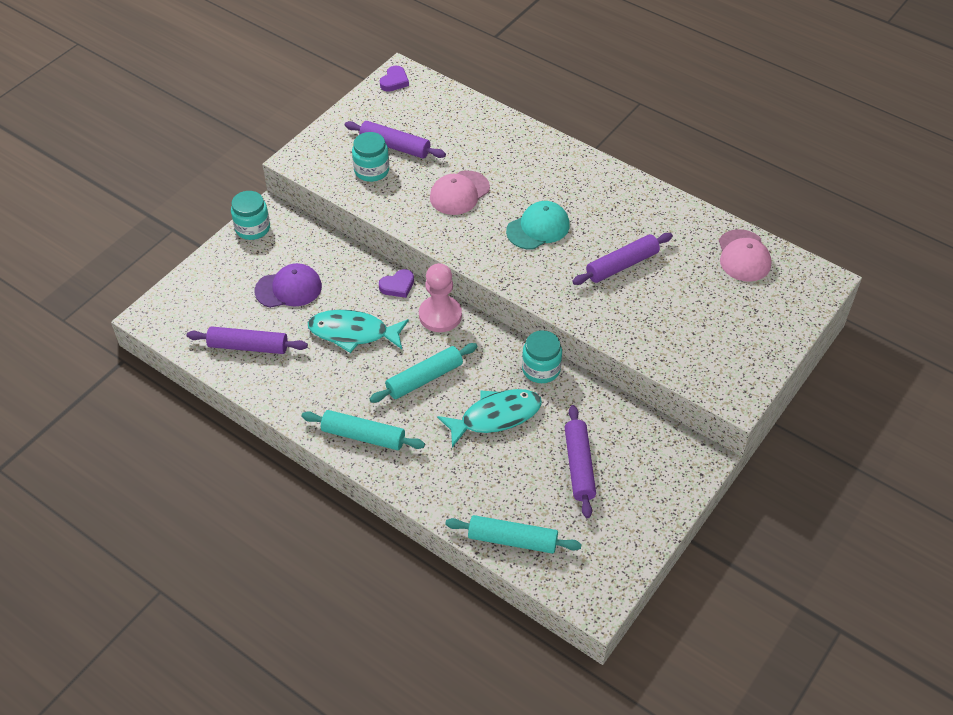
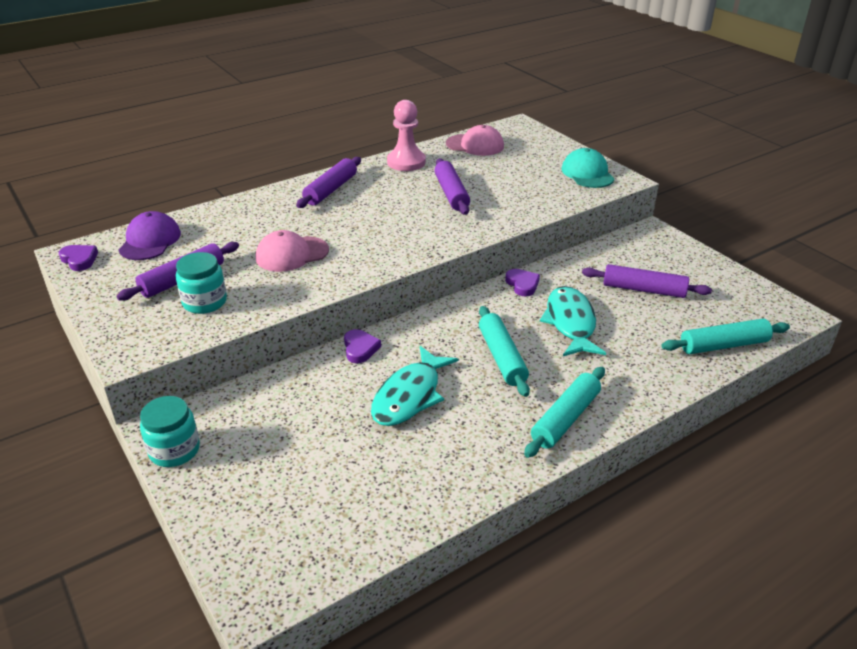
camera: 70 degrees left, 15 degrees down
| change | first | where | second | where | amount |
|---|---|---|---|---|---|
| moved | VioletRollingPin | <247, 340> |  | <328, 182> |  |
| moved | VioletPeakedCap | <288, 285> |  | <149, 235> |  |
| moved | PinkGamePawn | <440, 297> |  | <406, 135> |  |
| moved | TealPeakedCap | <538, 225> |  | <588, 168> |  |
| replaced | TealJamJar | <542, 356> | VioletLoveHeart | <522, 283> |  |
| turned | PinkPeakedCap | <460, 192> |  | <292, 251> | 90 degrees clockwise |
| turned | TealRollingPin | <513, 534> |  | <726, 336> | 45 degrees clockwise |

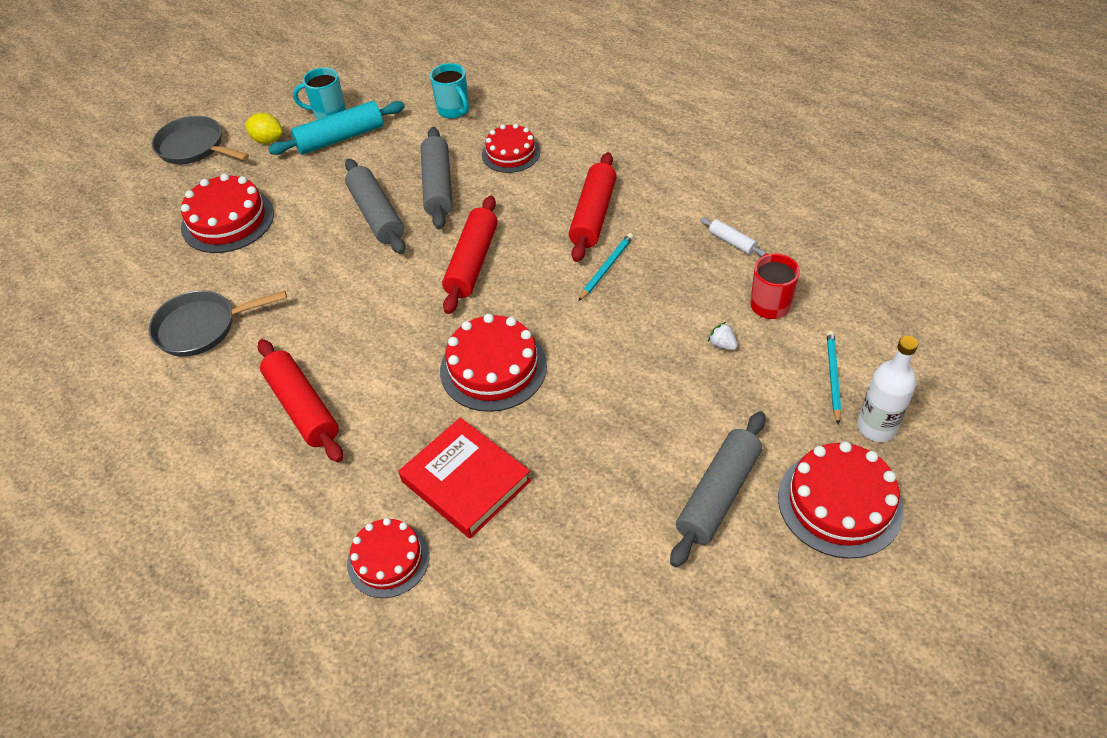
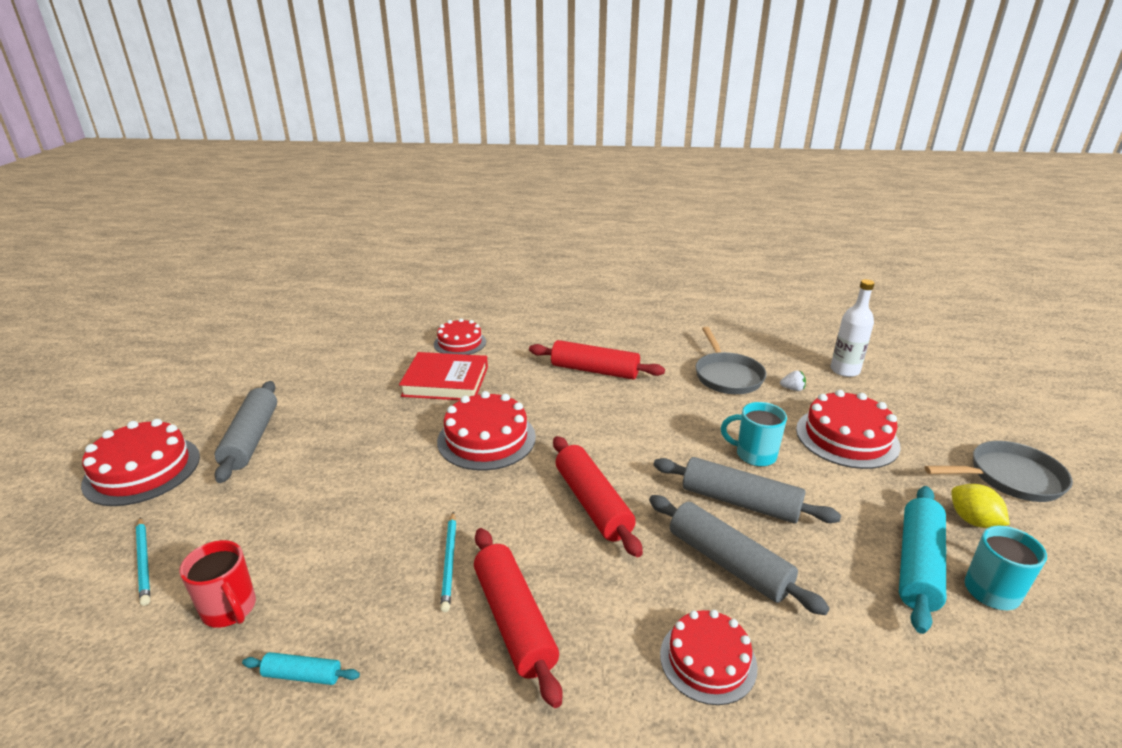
camera: 140 degrees right, 20 degrees down
| change | first | where | second | where | amount |
|---|---|---|---|---|---|
| moved | TealTeaMug | <449, 91> |  | <754, 434> |  |
| moved | SnowWhiteStrawberry | <723, 336> |  | <793, 380> |  |
| moved | SnowWhiteBottle | <887, 389> |  | <853, 328> |  |
| recoloured | SnowWhiteRollingPin | <733, 237> | TealRollingPin | <301, 668> |  |
| turned | GreyPan | <218, 323> |  | <731, 360> | 135 degrees clockwise |
| turned | BrightYellowCitrusFruit | <264, 128> |  | <980, 506> | 75 degrees clockwise |

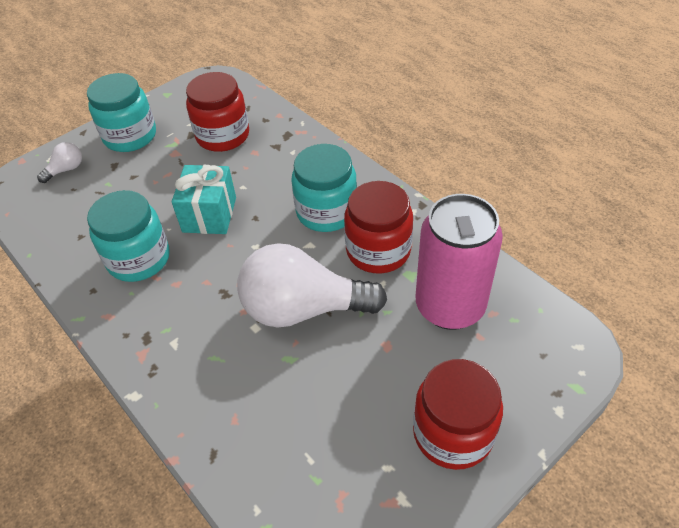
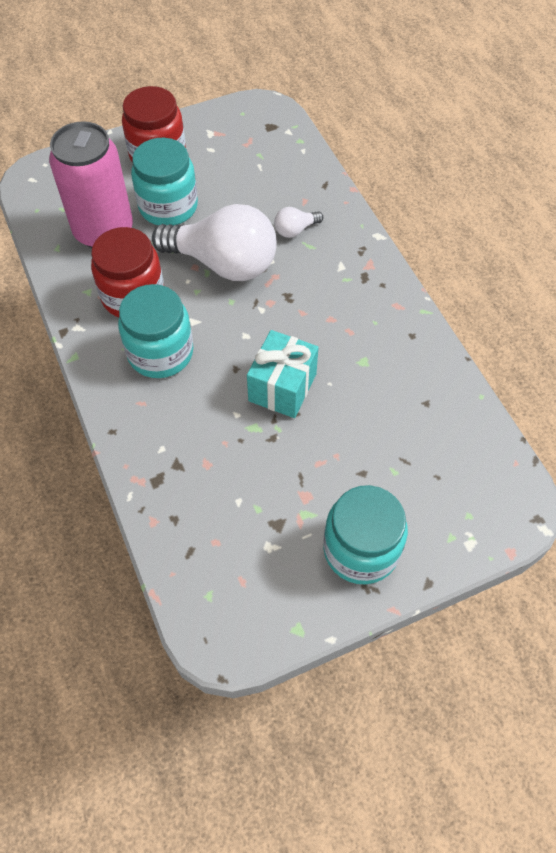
camera: 165 degrees left, 10 degrees up
| change | first | where | second | where | amount |
|---|---|---|---|---|---|
| removed | RedJamJar | <217, 112> |  |  |  |
| moved | SnowWhiteLightbulb | <59, 162> |  | <298, 222> |  |
| moved | TealJamJar | <128, 236> |  | <164, 182> |  |

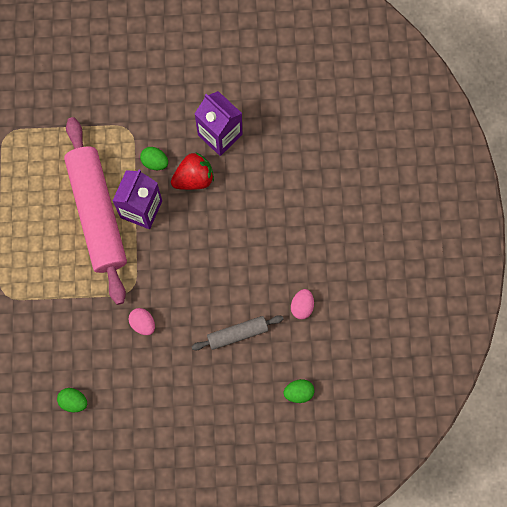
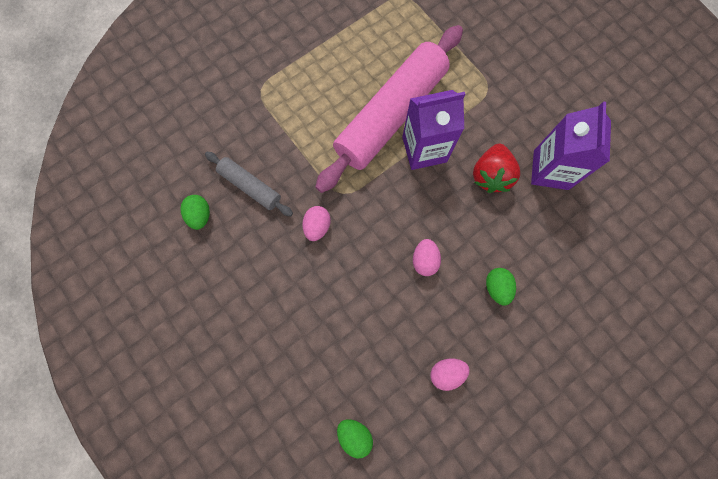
camera: 55 degrees right, 0 degrees up
| change | first | where | second | where | amount |
|---|---|---|---|---|---|
| added |  |  | PinkEgg | <427, 257> |  |
| moved | GreenEgg | <154, 158> |  | <501, 286> |  |
| moved | GreyRollingPin | <237, 332> |  | <249, 184> |  |
| turned | RedStrawberry | <192, 171> |  | <496, 168> | 75 degrees clockwise |

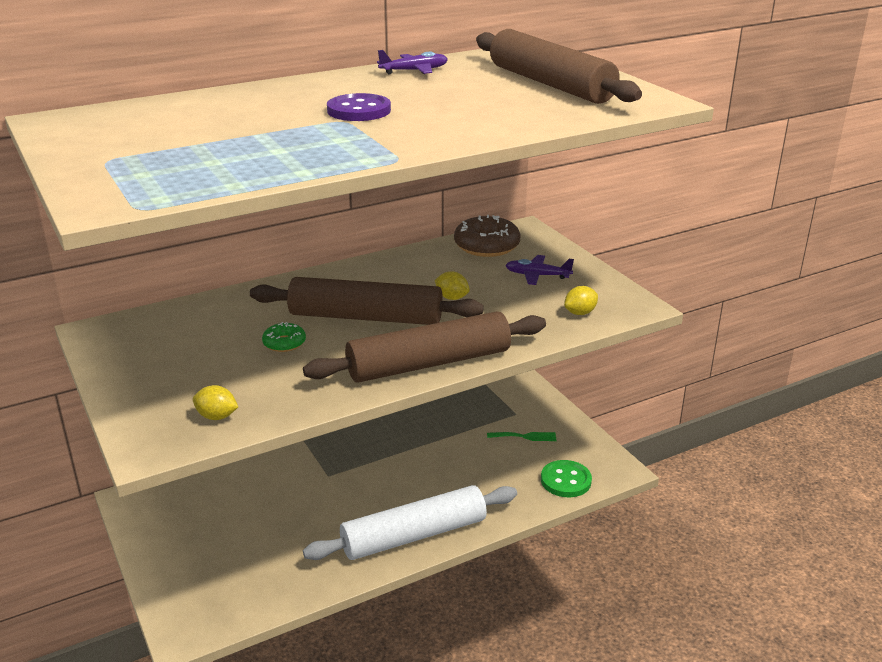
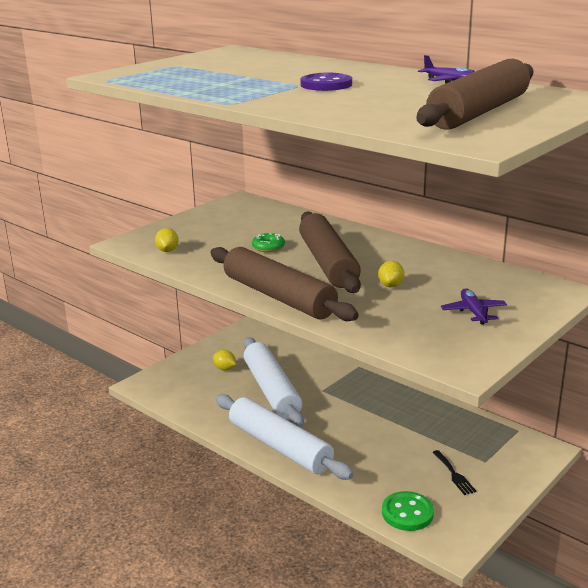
camera: 70 degrees right, 5 degrees down
| change | first | where | second | where | amount |
|---|---|---|---|---|---|
| removed | DarkBrownGlazedDonut | <487, 236> |  |  |  |
| added |  |  | SnowWhiteRollingPin | <273, 382> |  |
| moved | BrightYellowCitrusFruit | <581, 300> |  | <224, 360> |  |
| recoloured | GreenFork | <521, 436> | BlackFork | <454, 472> |  |

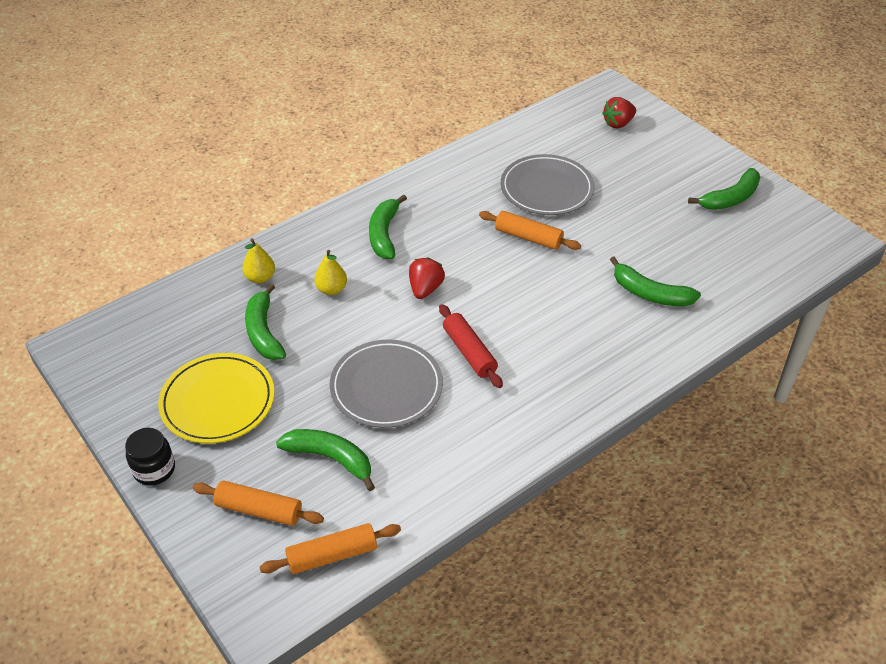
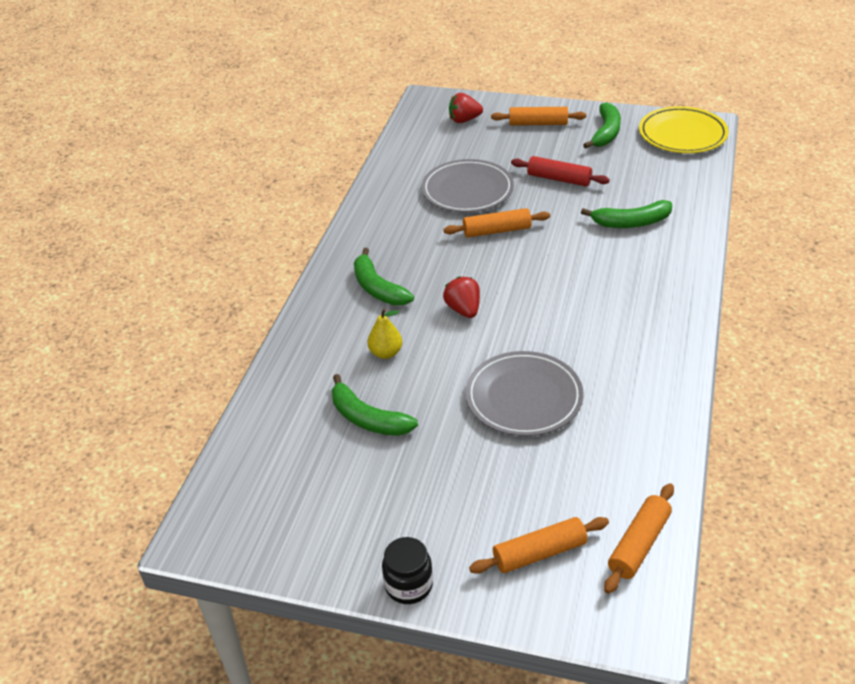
camera: 35 degrees left, 5 degrees down
| change | first | where | second | where | amount |
|---|---|---|---|---|---|
| removed | BrightYellowPearFruit | <258, 260> |  |  |  |
| removed | GreenToyBanana | <325, 460> |  |  |  |
| added |  |  | OrangeRollingPin | <538, 116> |  |
| moved | BrightYellowFlatDish | <216, 398> |  | <684, 129> |  |
| moved | RedRollingPin | <471, 346> |  | <560, 171> |  |
| turned | RedStrawberry | <619, 112> |  | <466, 108> | 60 degrees clockwise |

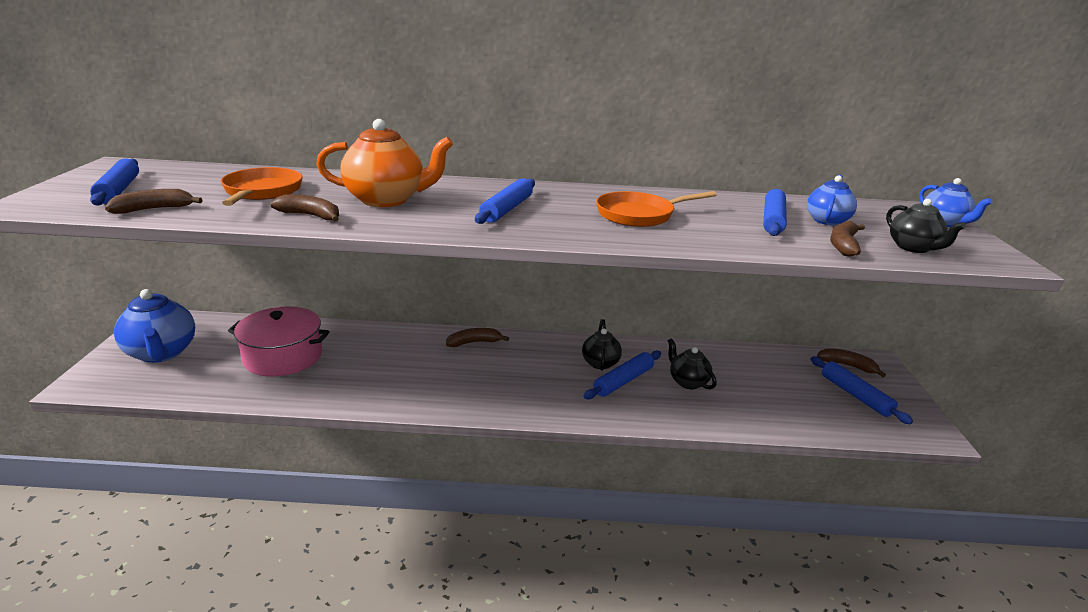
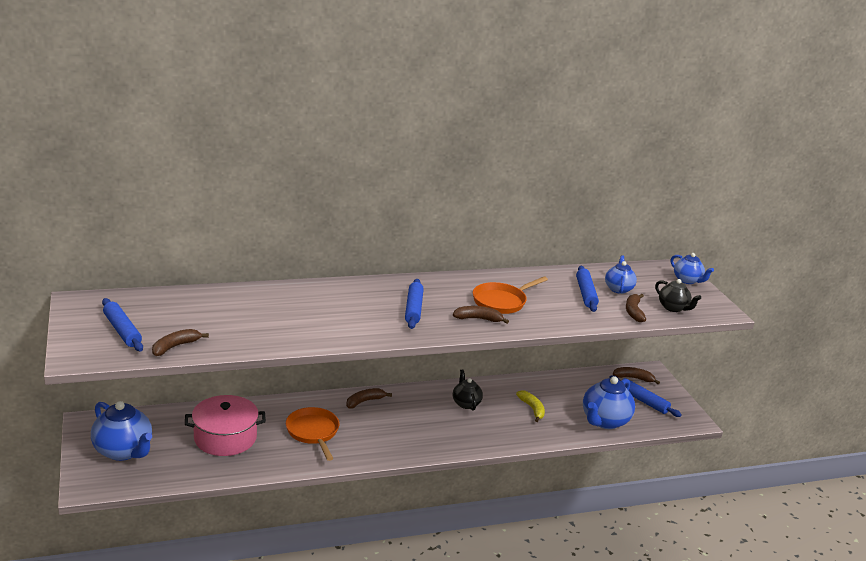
camera: 20 degrees left, 0 degrees up
| change | first | where | second | where | amount |
|---|---|---|---|---|---|
| removed | OrangeTeapot | <384, 163> |  |  |  |
| removed | RoyalBlueRollingPin | <622, 375> |  |  |  |
| added |  |  | RoyalBlueTeapot | <609, 402> |  |
| moved | OrangePan | <262, 186> |  | <312, 434> |  |
| moved | DarkBrownToyBanana | <304, 208> |  | <481, 315> |  |
| replaced | BlackTeapot | <692, 363> | BrightYellowToyBanana | <530, 406> |  |

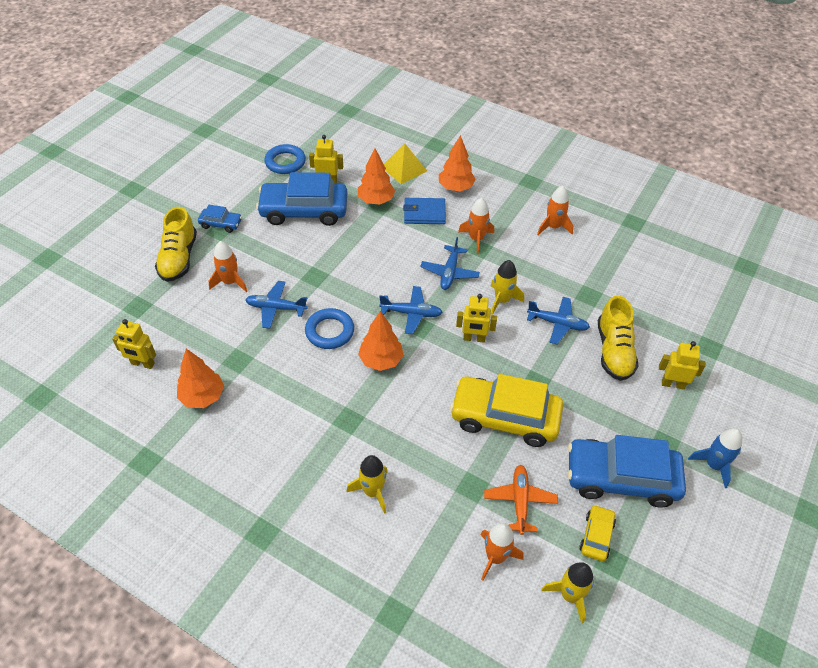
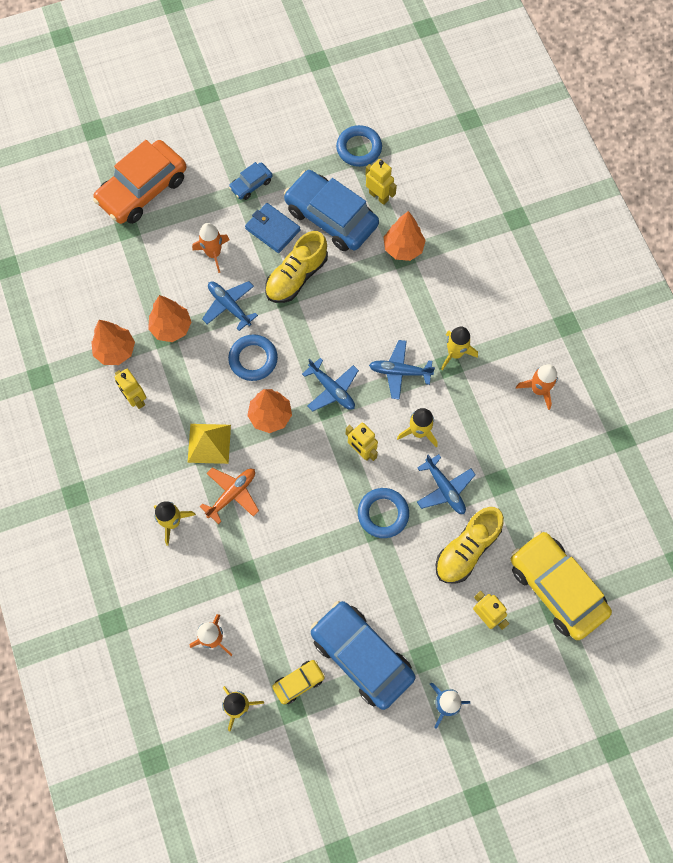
camera: 40 degrees right, 20 degrees up
| change | first | where | second | where | amount |
|---|---|---|---|---|---|
| added |  |  | OrangeAutomobile | <139, 182> |  |
| added |  |  | RoyalBlueRing | <383, 513> |  |
| moved | BrightYellowRobot | <134, 344> |  | <130, 389> |  |
| moved | BrightYellowSneaker | <176, 244> |  | <296, 267> |  |
| moved | BrightYellowPyramidShape | <405, 163> |  | <209, 444> |  |
| moved | RoyalBlueWallet | <424, 211> |  | <272, 228> |  |
| moved | OrangeFirTree | <457, 163> |  | <169, 318> |  |
| moved | BrightYellowAutomobile | <506, 410> |  | <561, 585> |  |
| moved | OrangeToyPlane | <521, 500> |  | <229, 496> |  |
| recoloured | OrangeToyRocket | <476, 226> | BrightYellowToyRocket | <459, 348> |  |
| turned | RoyalBlueAutomobile | <220, 219> |  | <251, 181> | 90 degrees clockwise |
| turned | RoyalBlueToyPlane | <450, 263> |  | <402, 370> | 45 degrees clockwise |

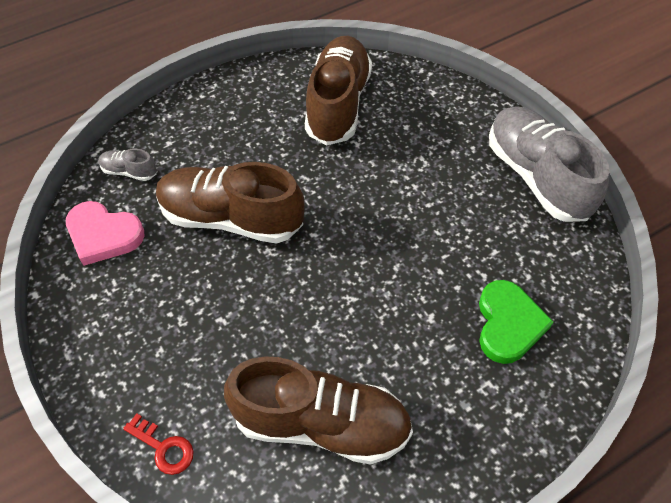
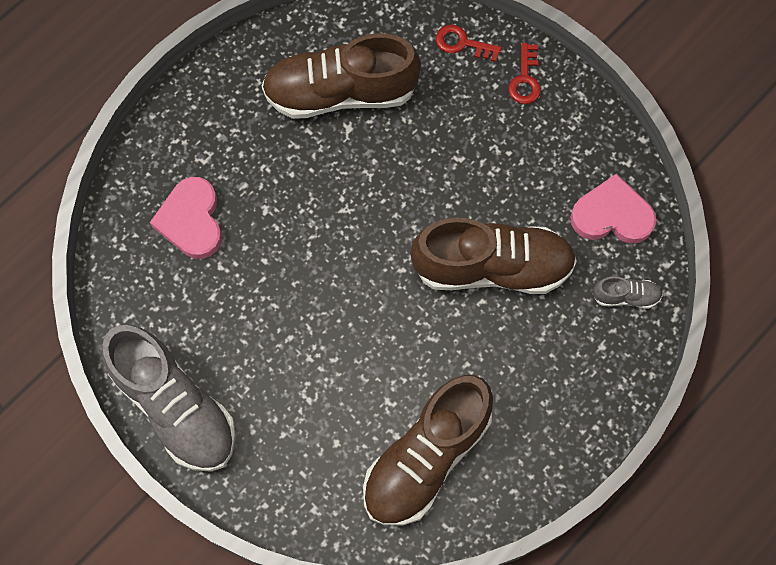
camera: 165 degrees right, 15 degrees up
| change | first | where | second | where | amount |
|---|---|---|---|---|---|
| added |  |  | RedKey | <525, 73> |  |
| recoloured | GreenLoveHeart | <516, 322> | PinkLoveHeart | <186, 218> |  |
| turned | DarkBrownSneaker | <338, 90> |  | <428, 450> | 45 degrees clockwise |

